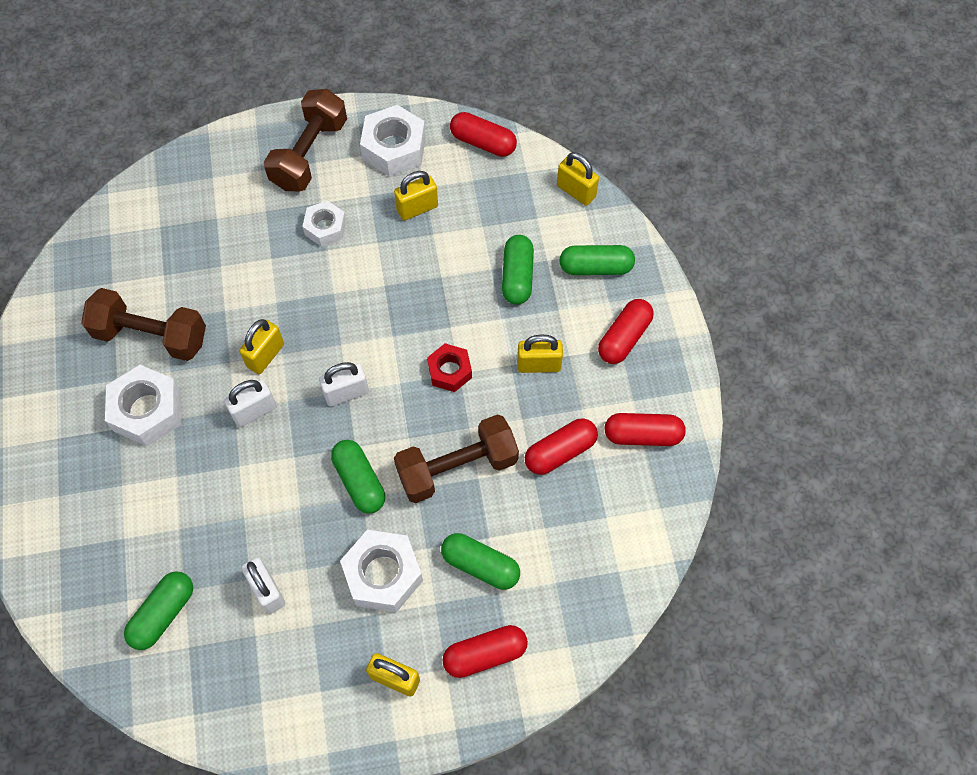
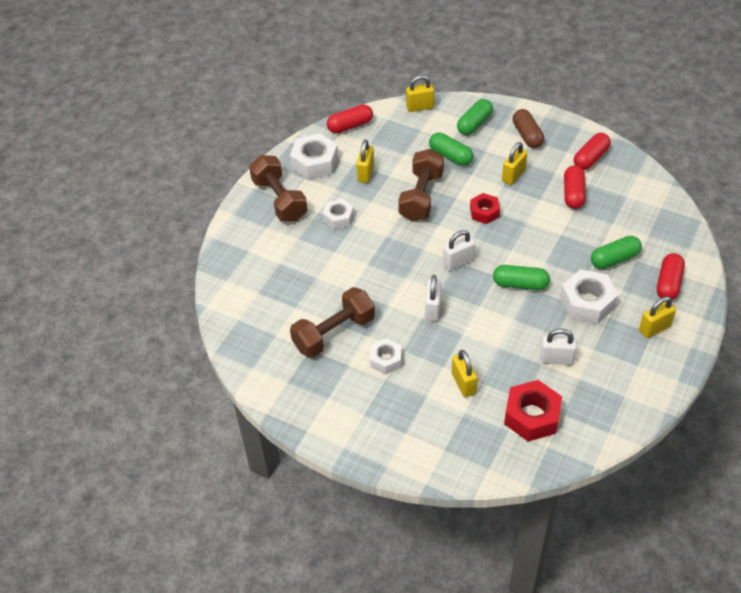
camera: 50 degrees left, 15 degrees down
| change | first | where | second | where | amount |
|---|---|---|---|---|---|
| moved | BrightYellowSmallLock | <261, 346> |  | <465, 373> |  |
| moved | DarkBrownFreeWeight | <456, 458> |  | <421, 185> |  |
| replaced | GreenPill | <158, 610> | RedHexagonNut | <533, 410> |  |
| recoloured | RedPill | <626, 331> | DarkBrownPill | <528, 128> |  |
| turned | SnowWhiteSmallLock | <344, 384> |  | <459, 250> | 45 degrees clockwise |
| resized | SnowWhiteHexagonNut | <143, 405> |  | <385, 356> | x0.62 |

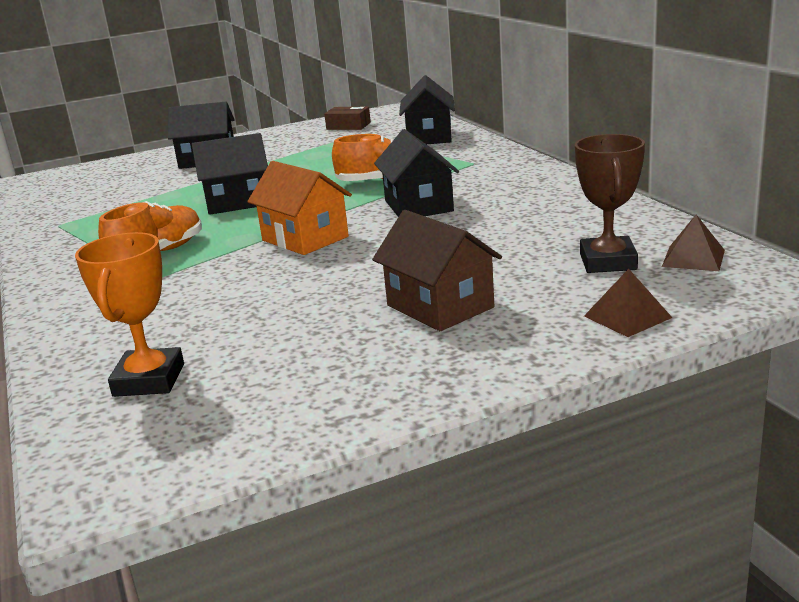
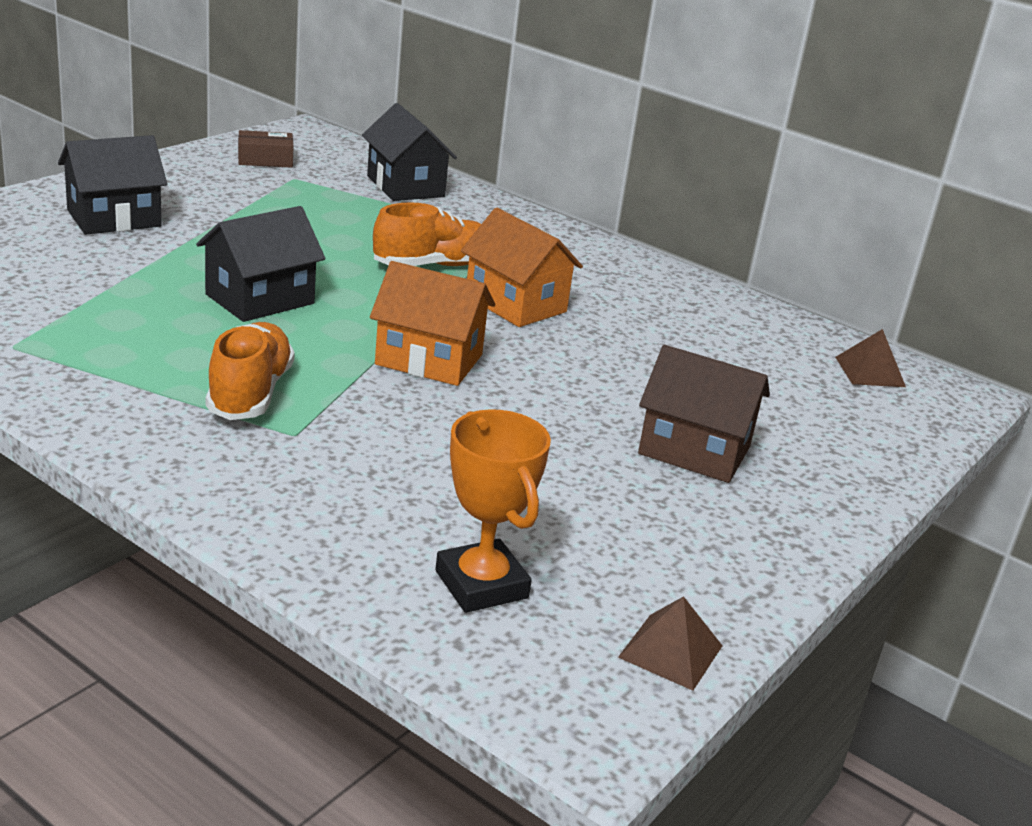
camera: 35 degrees left, 5 degrees up
| change | first | where | second | where | amount |
|---|---|---|---|---|---|
| removed | DarkBrownTrophy | <610, 203> |  |  |  |
| moved | DarkBrownPyramidShape | <628, 303> |  | <670, 643> |  |
| recoloured | BlackToyHouse | <416, 173> | OrangeToyHouse | <522, 267> |  |

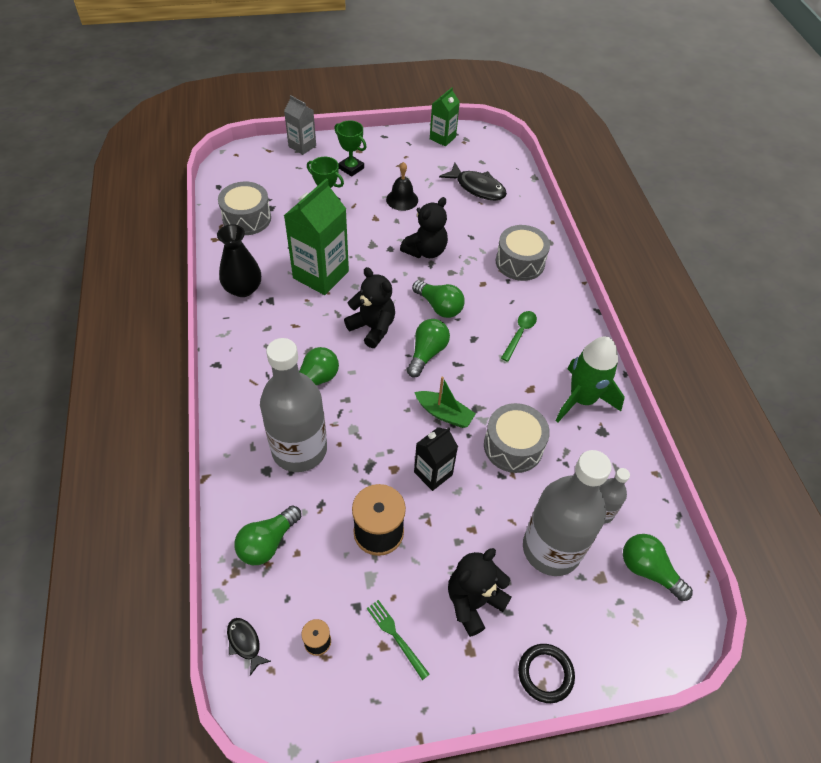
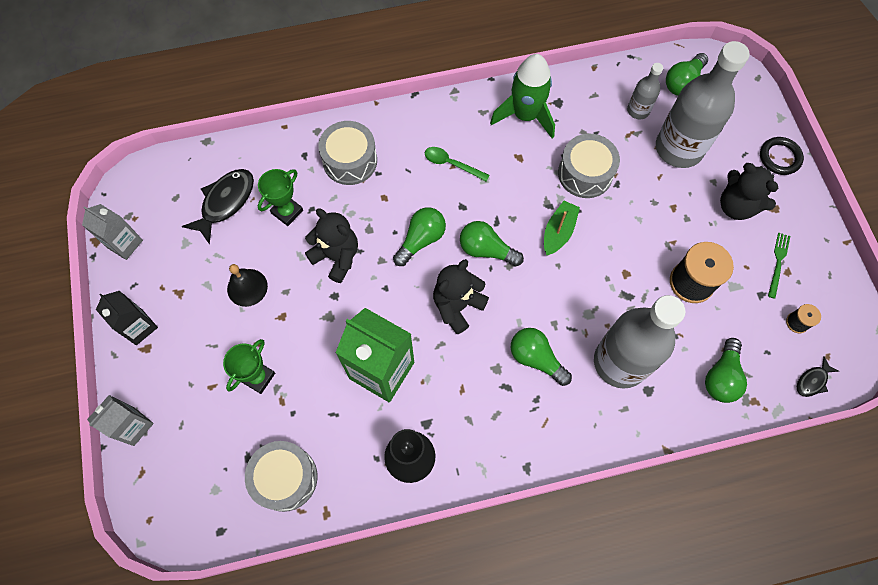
camera: 90 degrees left, 15 degrees up
| change | first | where | second | where | amount |
|---|---|---|---|---|---|
| moved | GreenTrophy | <350, 148> |  | <280, 197> |  |
| moved | BlackJuiceCarton | <436, 459> |  | <127, 318> |  |
| recoloured | GreenJuiceCarton | <445, 117> | GreyJuiceCarton | <112, 232> |  |
| turned | GreenLightbulb | <267, 535> |  | <726, 370> | 75 degrees clockwise |
| turned | GreenFork | <398, 640> |  | <779, 266> | 150 degrees clockwise |

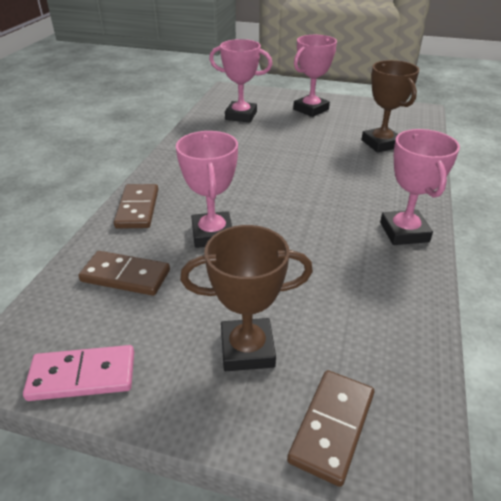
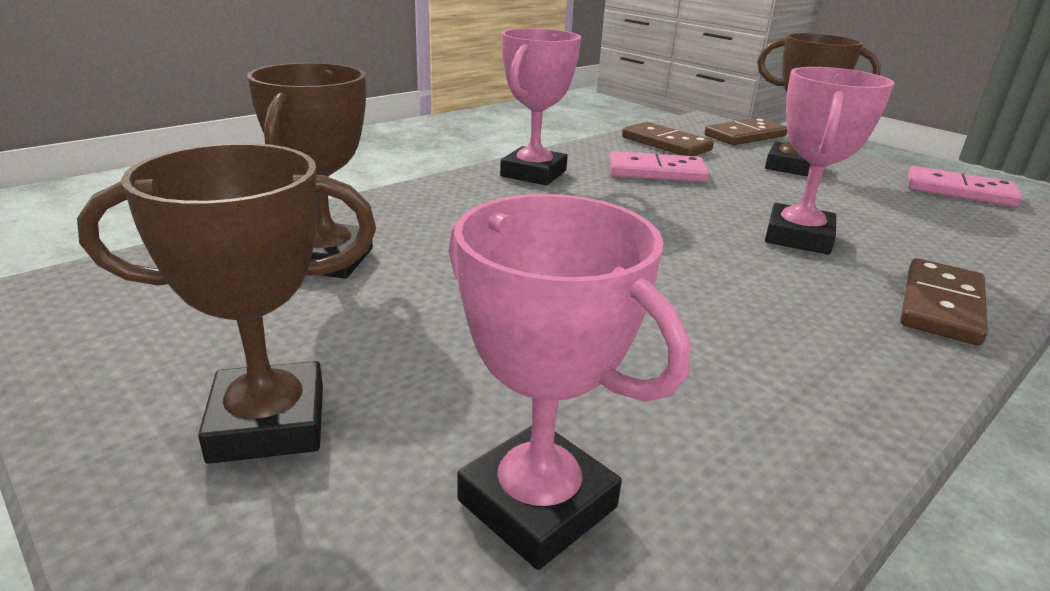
camera: 150 degrees left, 10 degrees down
| change | first | where | second | where | amount |
|---|---|---|---|---|---|
| added |  |  | PinkDominoTile | <659, 166> |  |
| moved | DarkBrownDominoTile | <124, 273> |  | <668, 139> |  |
| recoloured | PinkTrophy | <315, 76> | DarkBrownTrophy | <226, 303> |  |

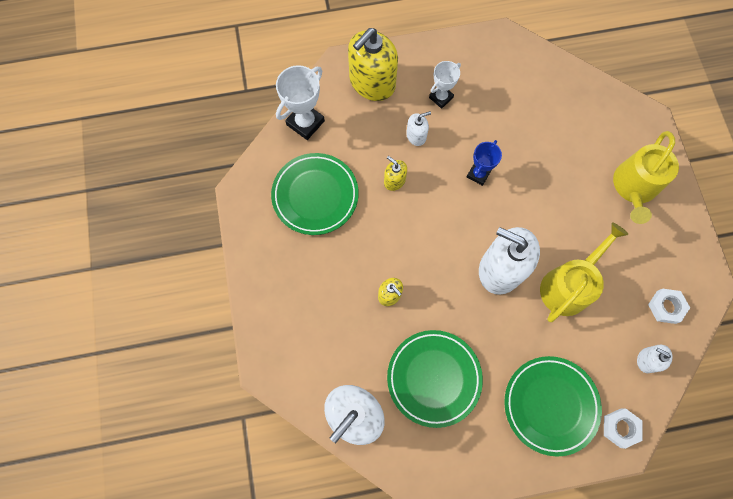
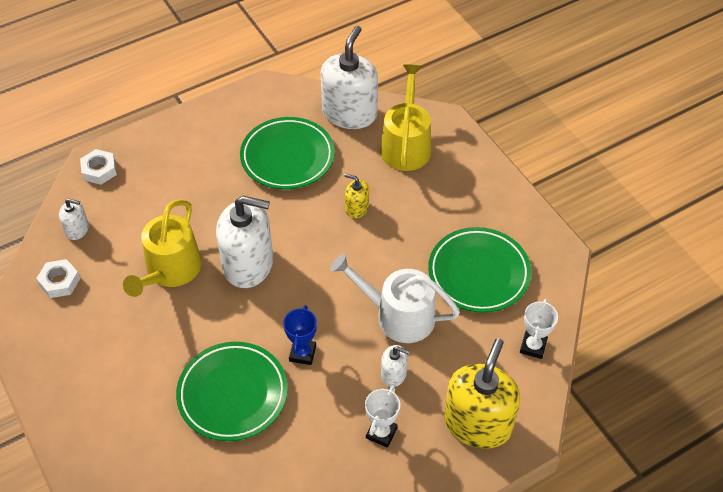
camera: 160 degrees right, 20 degrees down
| change | first | where | second | where | amount |
|---|---|---|---|---|---|
| moved | GreenFlatDish | <553, 406> |  | <232, 391> |  |
| moved | BrightYellowWateringCan | <646, 177> |  | <405, 117> |  |
| replaced | BrightYellowPumpBottle | <395, 173> | SnowWhiteWateringCan | <395, 298> |  |
| turned | SnowWhitePumpBottle | <418, 128> |  | <395, 366> | 120 degrees counterclockwise |
| resized | SnowWhiteTrophy | <300, 102> |  | <539, 329> | x0.64 |

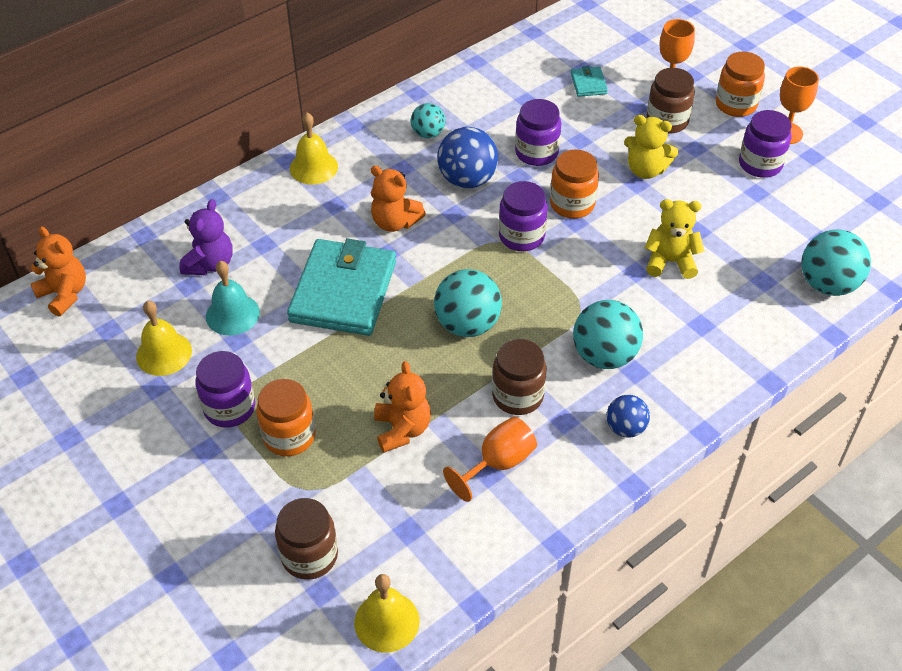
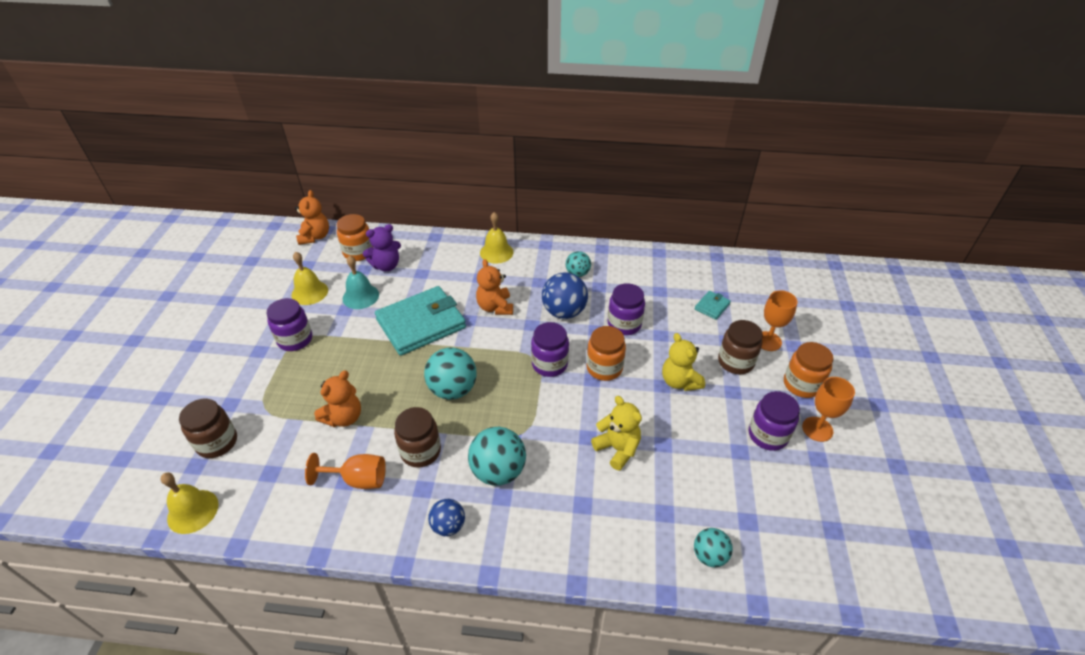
camera: 45 degrees right, 5 degrees down
| change | first | where | second | where | amount |
|---|---|---|---|---|---|
| moved | OrangeJamJar | <286, 417> |  | <355, 237> |  |
| resized | TealSphere | <836, 262> |  | <713, 547> | x0.59 |

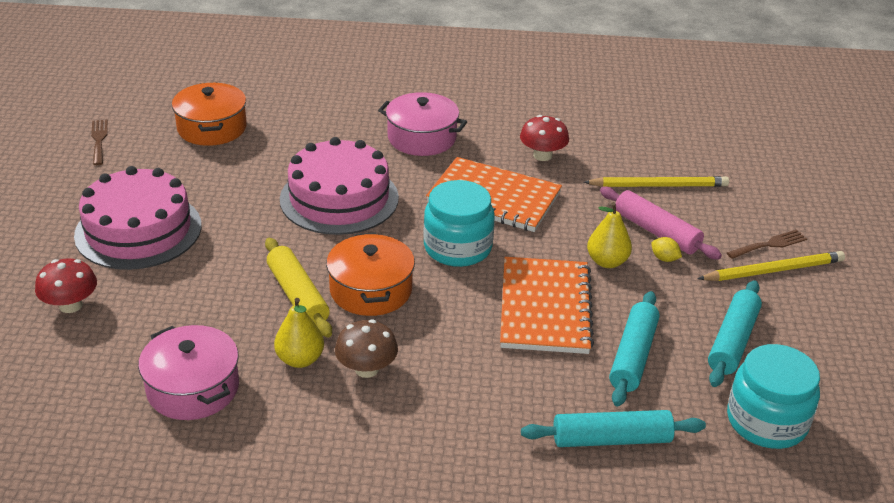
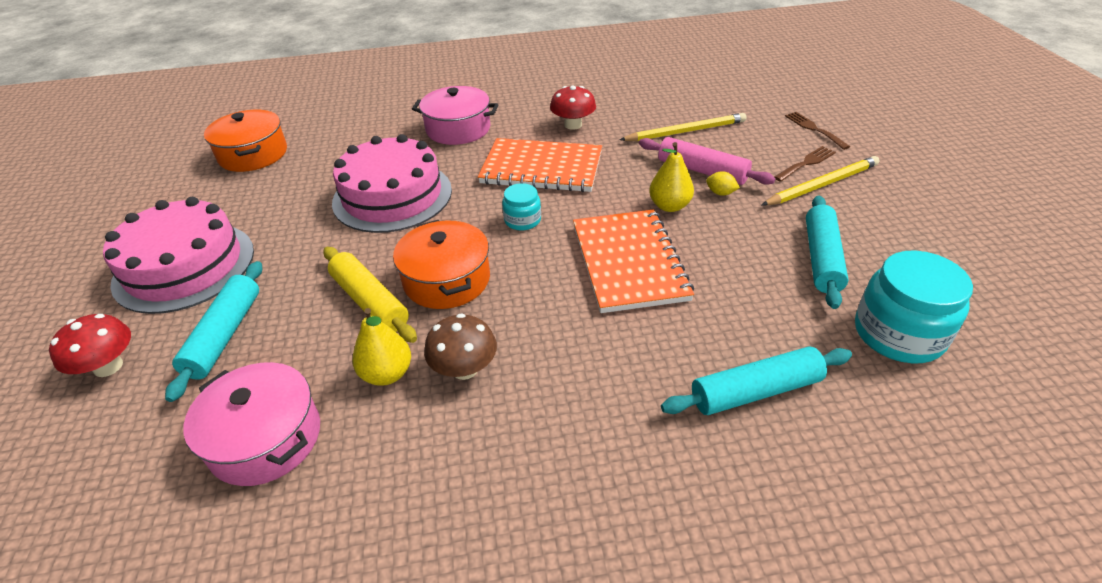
camera: 10 degrees left, 5 degrees up
| change | first | where | second | where | amount |
|---|---|---|---|---|---|
| moved | DarkBrownFork | <99, 142> |  | <817, 131> |  |
| moved | TealRollingPin | <634, 348> |  | <213, 331> |  |
| resized | TealJamJar | <459, 223> |  | <521, 206> | x0.54 |

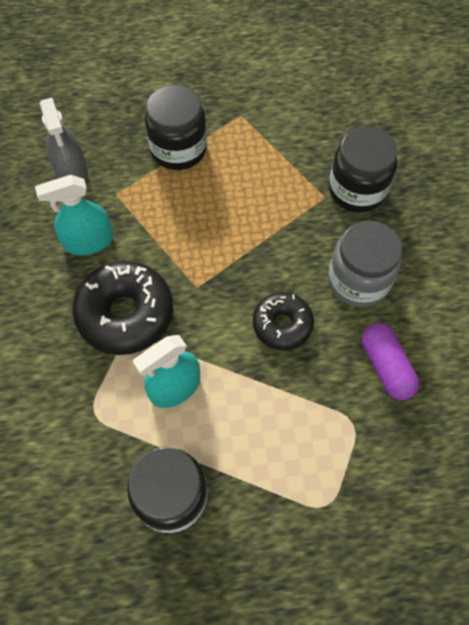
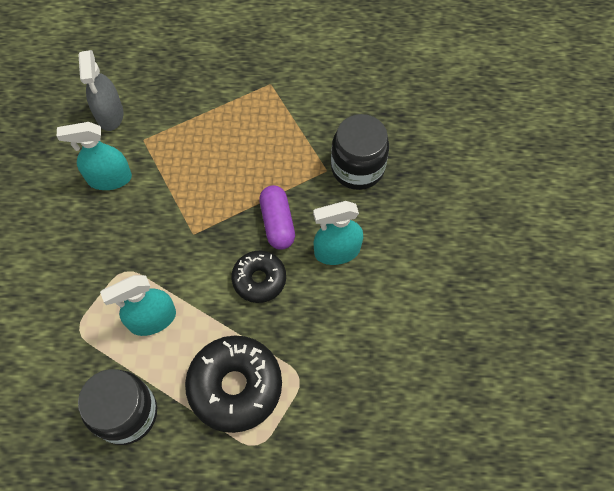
camera: 10 degrees right, 0 degrees up
| change | first | where | second | where | amount |
|---|---|---|---|---|---|
| removed | BlackJamJar | <176, 127> |  |  |  |
| moved | BlackGlazedDonut | <122, 308> |  | <233, 384> |  |
| moved | VioletPill | <390, 361> |  | <277, 217> |  |
| replaced | GreyJamJar | <365, 264> | TealSprayBottle | <338, 233> |  |

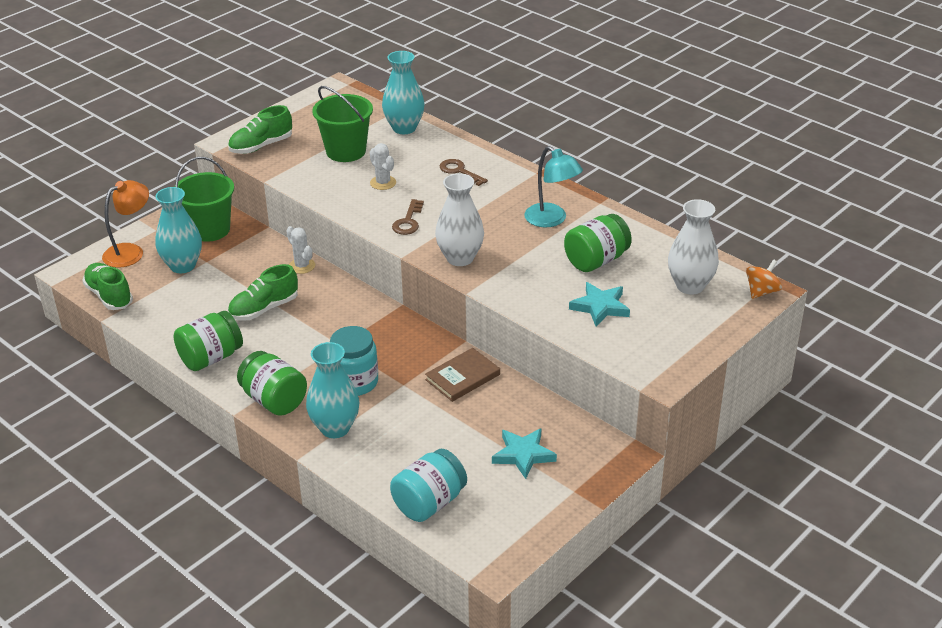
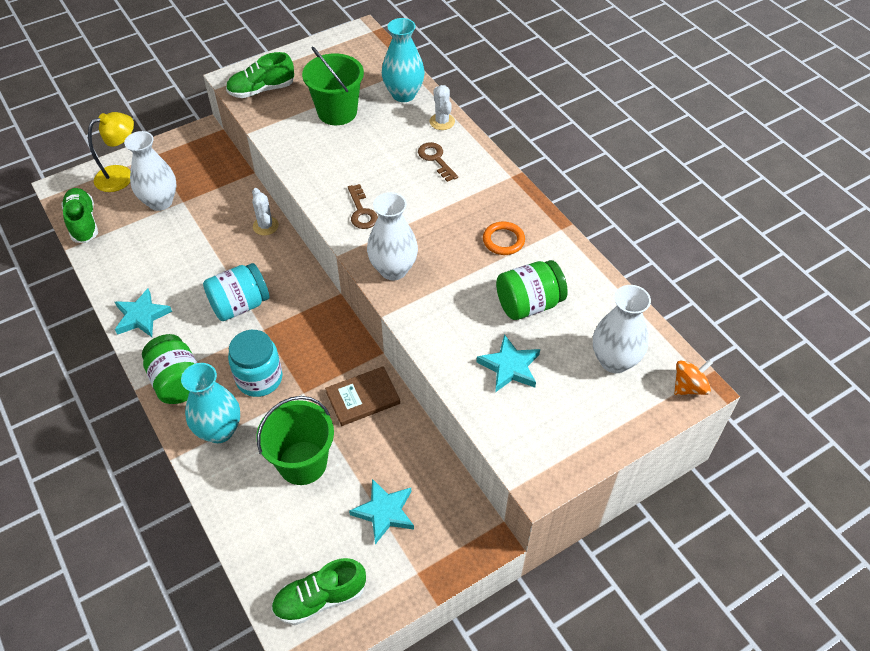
camera: 15 degrees right, 15 degrees up
| change | first | where | second | where | amount |
|---|---|---|---|---|---|
| moved | GreenSandBucket | <204, 199> |  | <295, 440> |  |
| moved | GreenSneaker | <263, 292> |  | <318, 591> |  |
| moved | SnowWhiteSaguaroCactus | <383, 166> |  | <442, 107> |  |
| moved | TealJamJar | <428, 485> |  | <236, 292> |  |
| replaced | GreenJamJar | <208, 341> | TealStarShape | <143, 312> |  |
| replaced | TealDeskLamp | <553, 186> | OrangeRing | <504, 238> |  |
| recoloured | OrangeDeskLamp | <125, 224> | BrightYellowDeskLamp | <111, 152> |  |
| recoloured | TealVase | <178, 230> | SnowWhiteVase | <150, 171> |  |
| turned | DarkBrownKey | <408, 217> |  | <363, 206> | 45 degrees counterclockwise |

